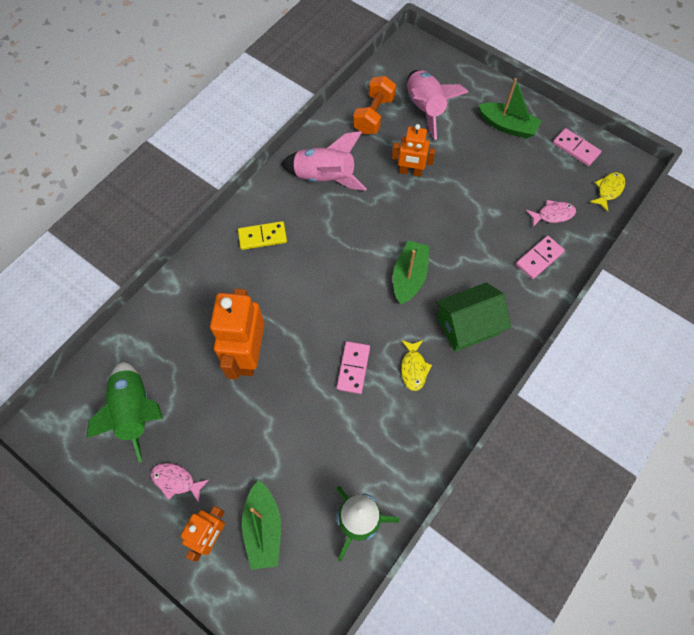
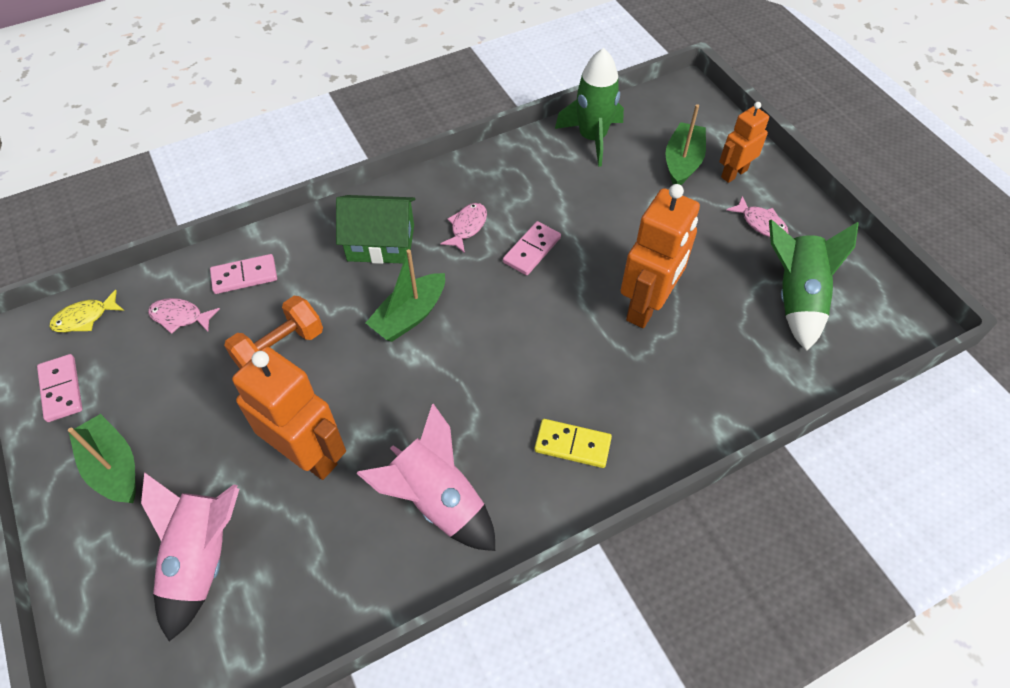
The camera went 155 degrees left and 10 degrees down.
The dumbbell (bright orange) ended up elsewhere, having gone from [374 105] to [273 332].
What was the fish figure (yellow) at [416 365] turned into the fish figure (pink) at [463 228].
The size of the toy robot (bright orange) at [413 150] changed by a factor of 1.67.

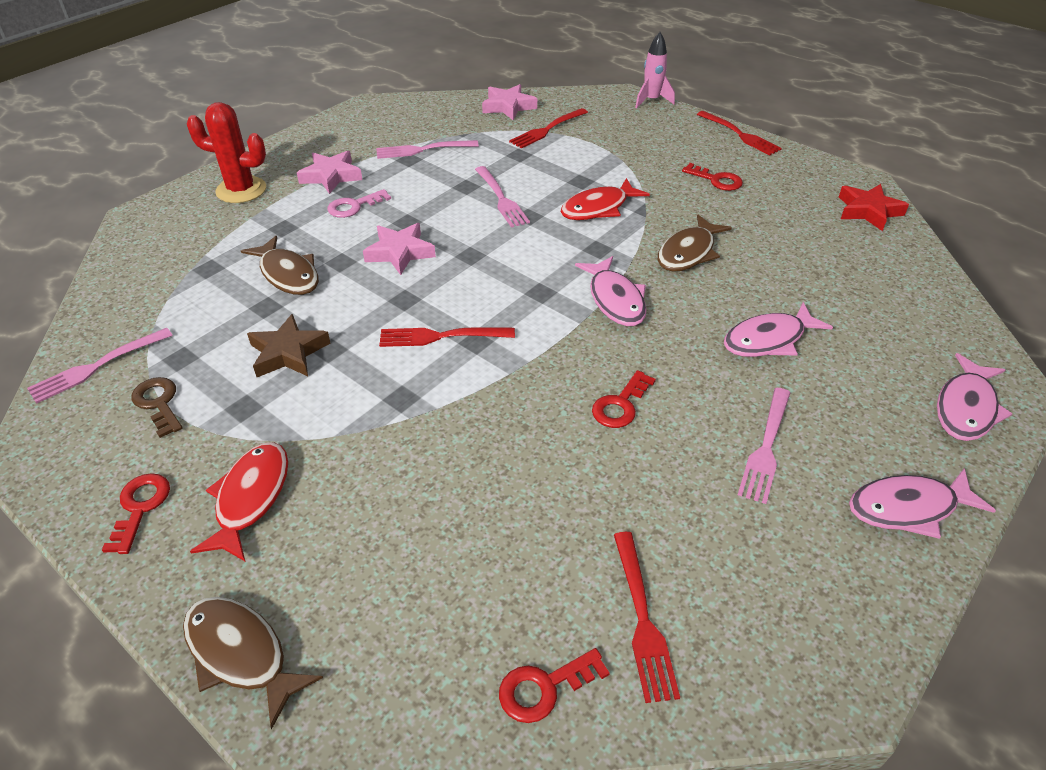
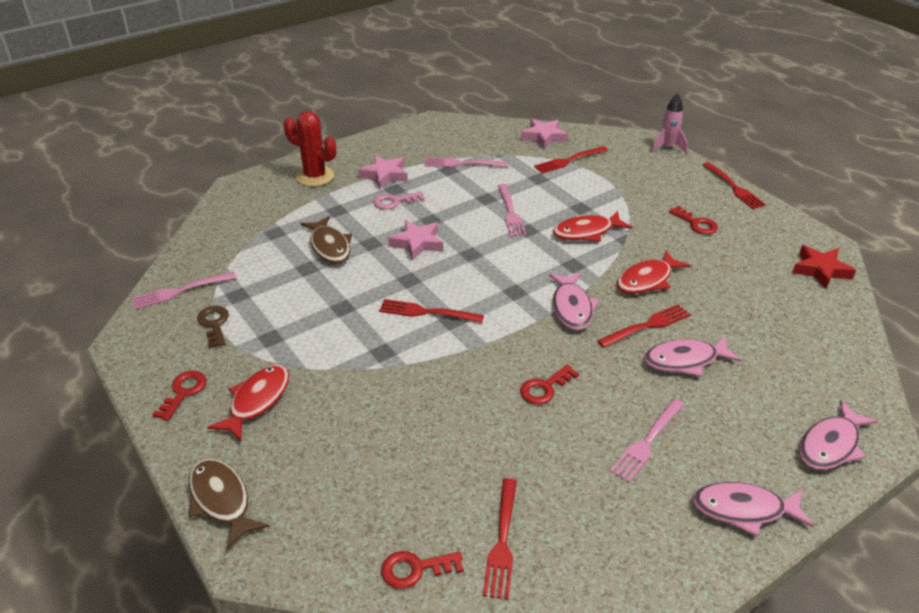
The camera went 15 degrees right and 5 degrees down.
The second view lost the star (dark brown) at [289 345].
The second view gained the fork (crimson) at [644 326].
What was the fish figure (dark brown) at [695 243] turned into the fish figure (crimson) at [654 272].

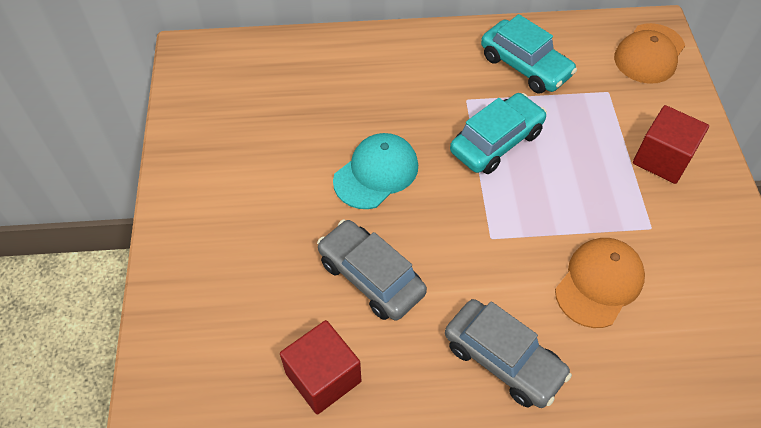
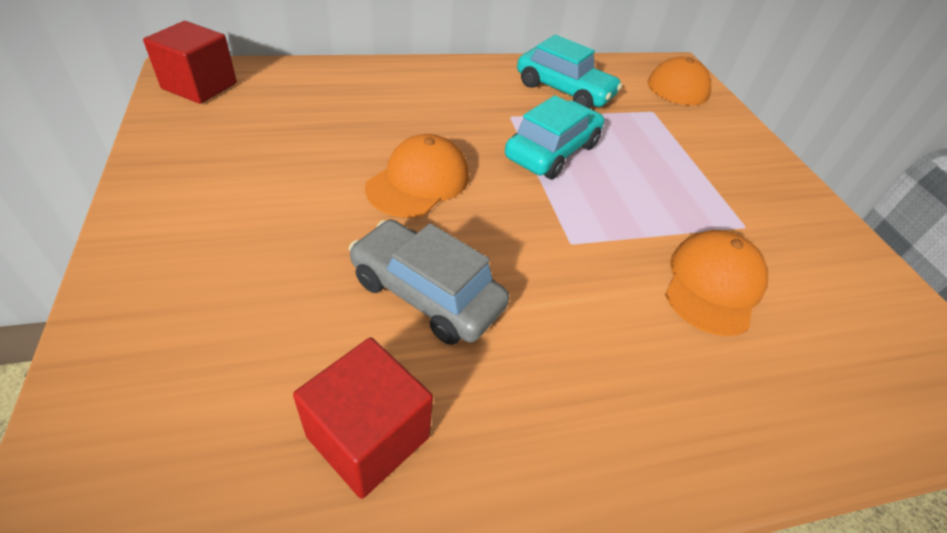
The camera went 15 degrees left and 10 degrees down.
The second view lost the automobile (ash-grey) at [508 353].
The block (crimson) ended up elsewhere, having gone from [671 144] to [190 62].
What was the peaked cap (aqua) at [375 171] turned into the peaked cap (bright orange) at [417 176].

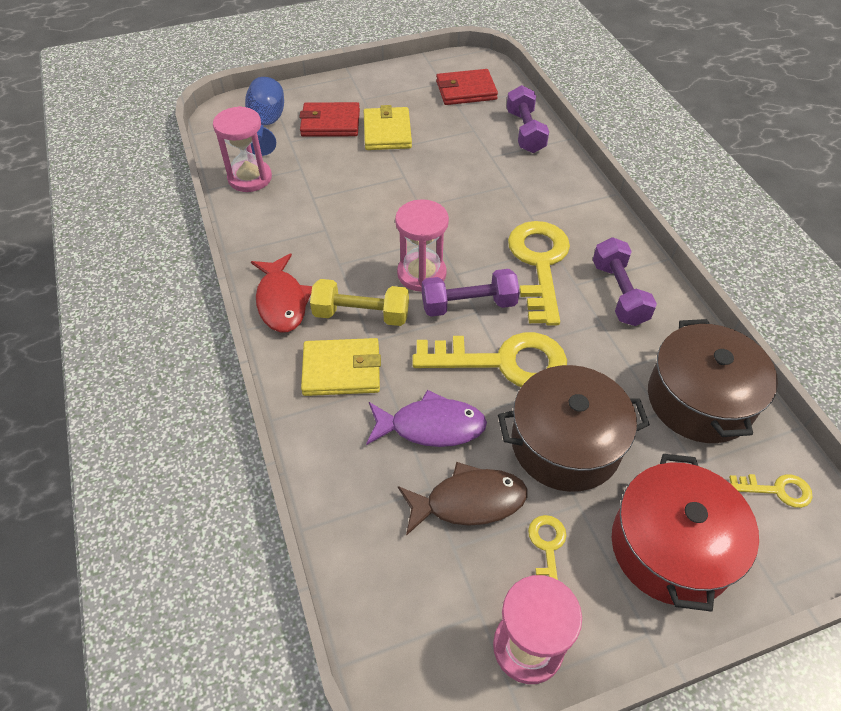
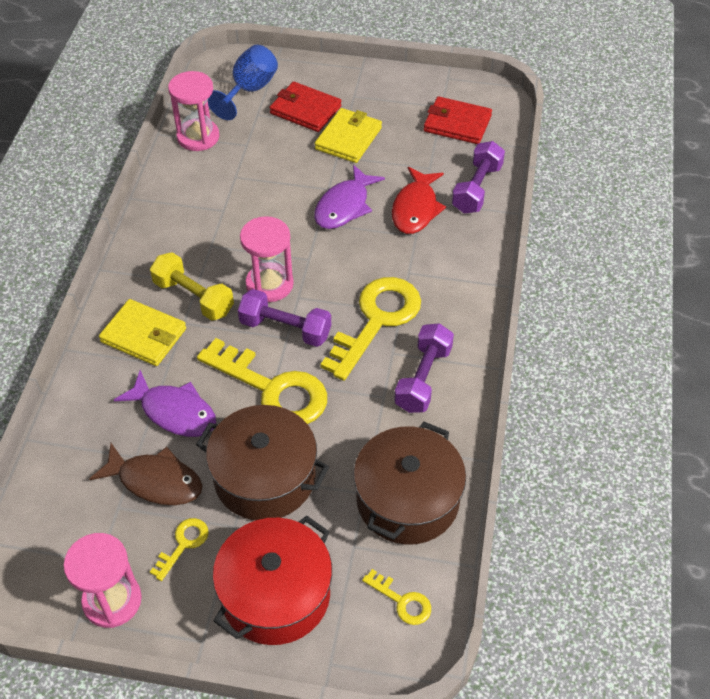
The camera went 30 degrees right and 0 degrees up.
The second view gained the fish figure (purple) at [349 197].
The fish figure (crimson) ended up elsewhere, having gone from [281 293] to [419 200].

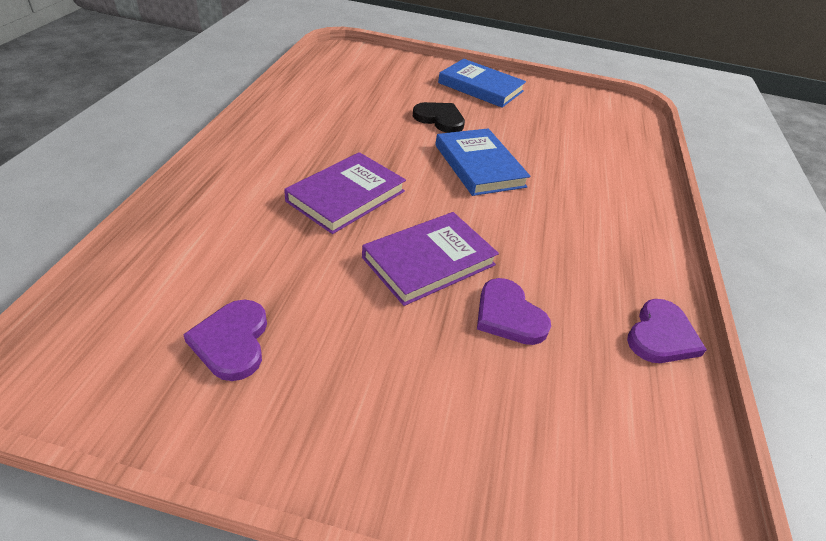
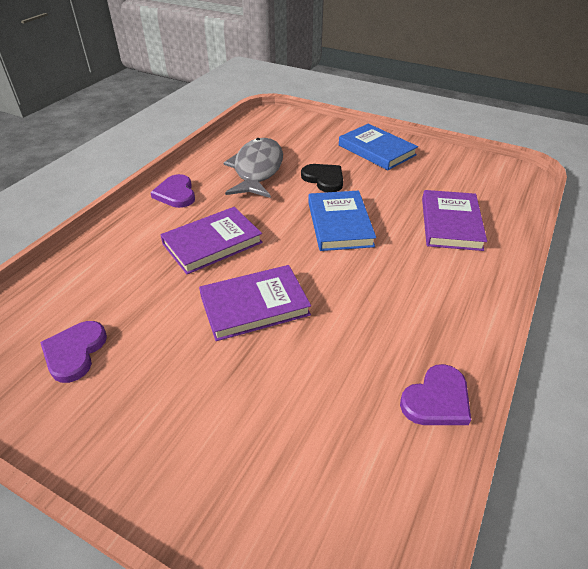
The camera went 20 degrees right and 0 degrees up.
The second view gained the fish figure (ash-grey) at [253 168].
The second view gained the hardcover (purple) at [454 220].
The love heart (purple) ended up elsewhere, having gone from [514 311] to [172 191].

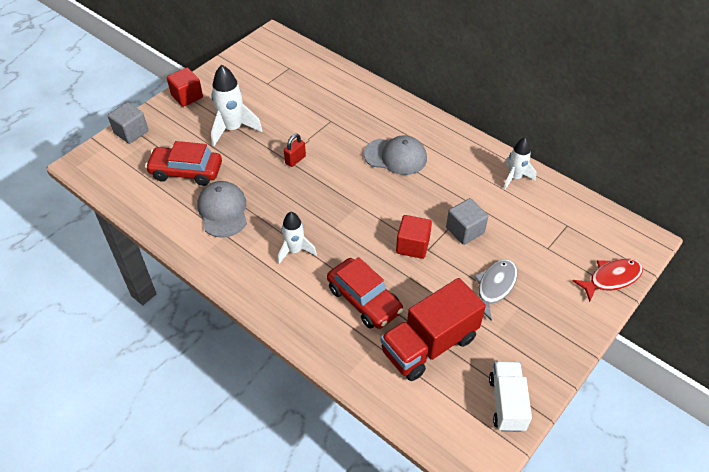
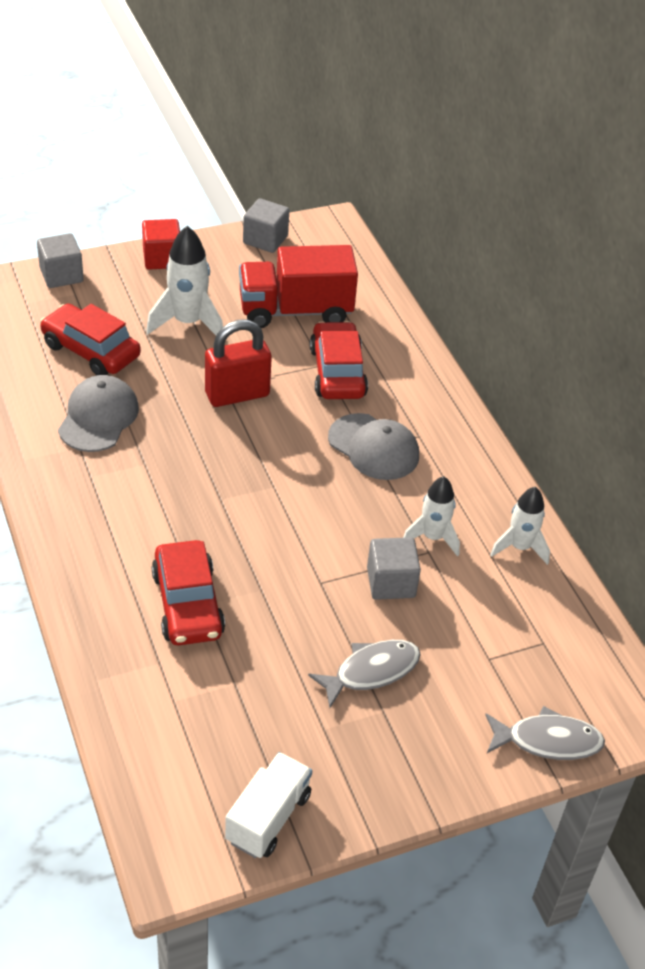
The camera went 25 degrees right and 5 degrees down.
The second view lost the block (crimson) at [414 237].
The second view gained the block (ash-grey) at [266 225].
The second view gained the automobile (crimson) at [339 360].
The rocket (pure white) ended up elsewhere, having gone from [297 238] to [431 516].
The toy truck (crimson) ended up elsewhere, having gone from [433 329] to [298 286].
What was the fish figure (crimson) at [607 280] turned into the fish figure (ash-grey) at [545 733].
The size of the small lock (crimson) at [295 150] changed by a factor of 1.89.

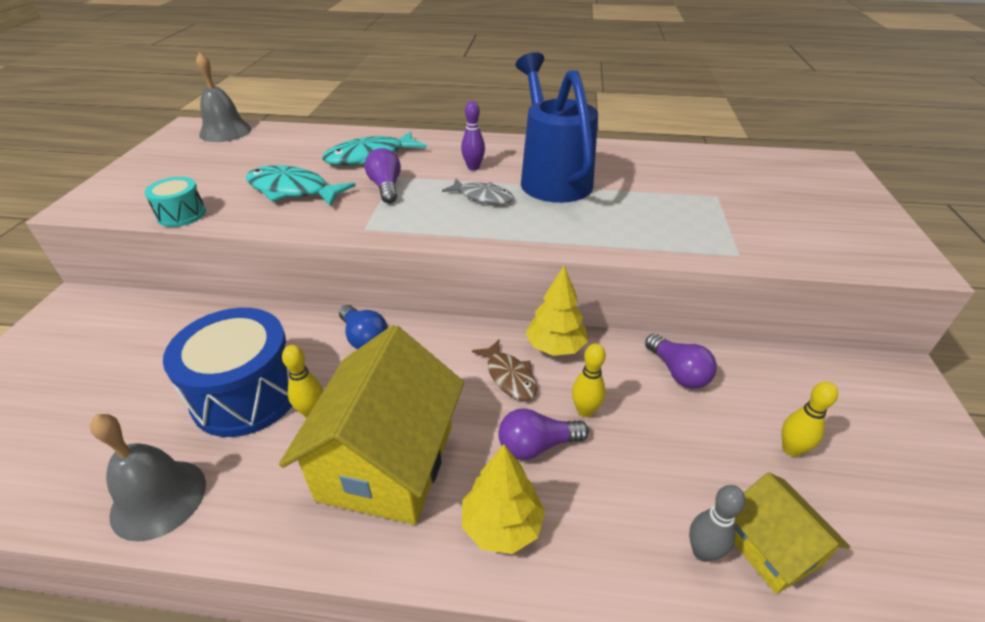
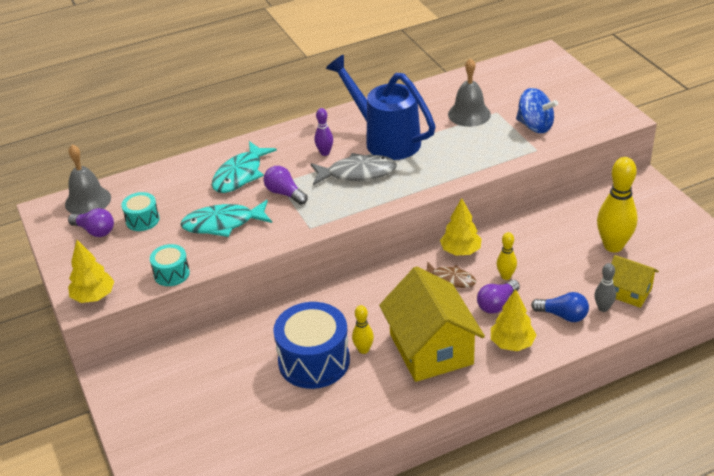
The camera went 30 degrees left and 0 degrees up.
The second view gained the fir tree (yellow) at [91 271].
The second view gained the snare drum (aqua) at [140 211].
The second view gained the toy top (cobalt) at [537 110].
The hand bell (ash-grey) ended up elsewhere, having gone from [148 478] to [469 92].
The lightbulb (cobalt) ended up elsewhere, having gone from [363 327] to [560 307].
The lightbulb (purple) ended up elsewhere, having gone from [681 361] to [91 222].
The size of the fish figure (ash-grey) at [478 191] changed by a factor of 1.57.
The size of the skittle (yellow) at [810 419] changed by a factor of 1.96.

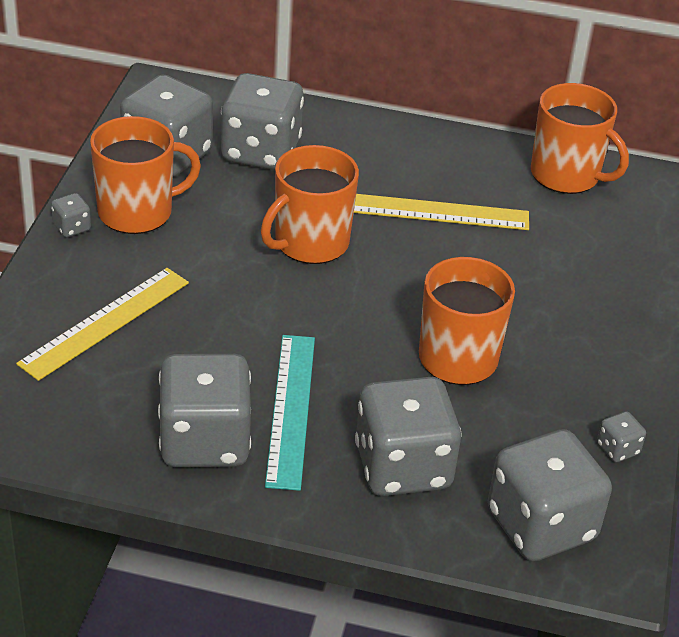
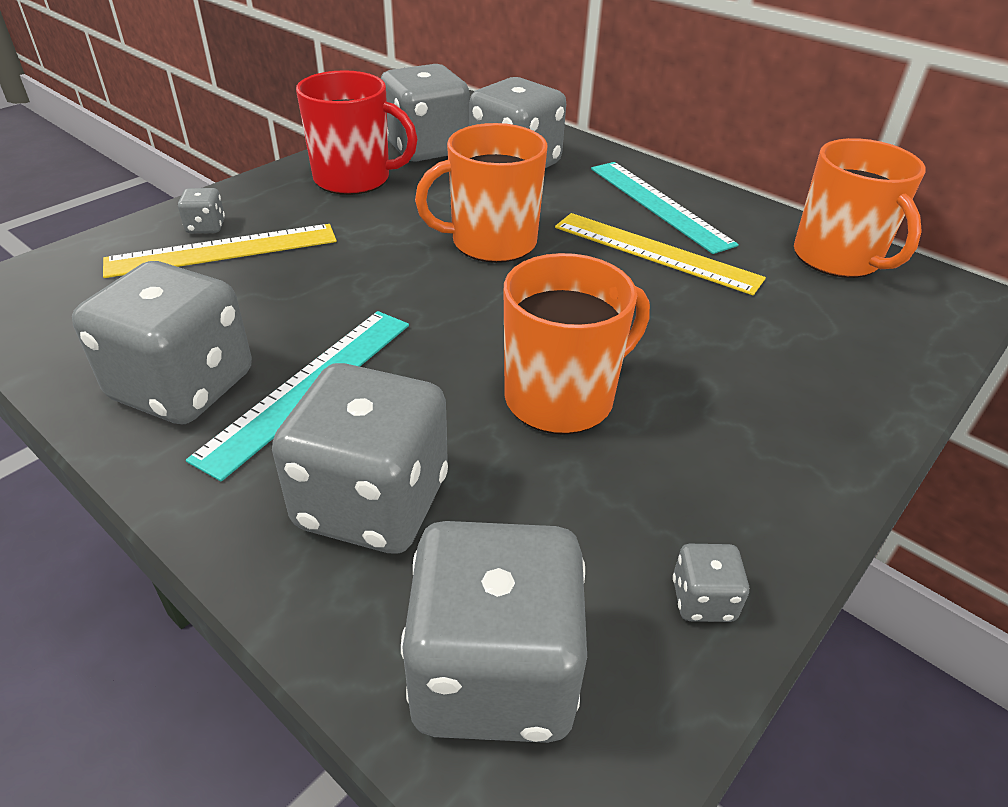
The camera went 30 degrees right and 0 degrees up.
The second view gained the ruler (aqua) at [665 208].
The die (ash-grey) ended up elsewhere, having gone from [71 215] to [201 210].
What was the mug (bright orange) at [145 175] turned into the mug (crimson) at [357 132].

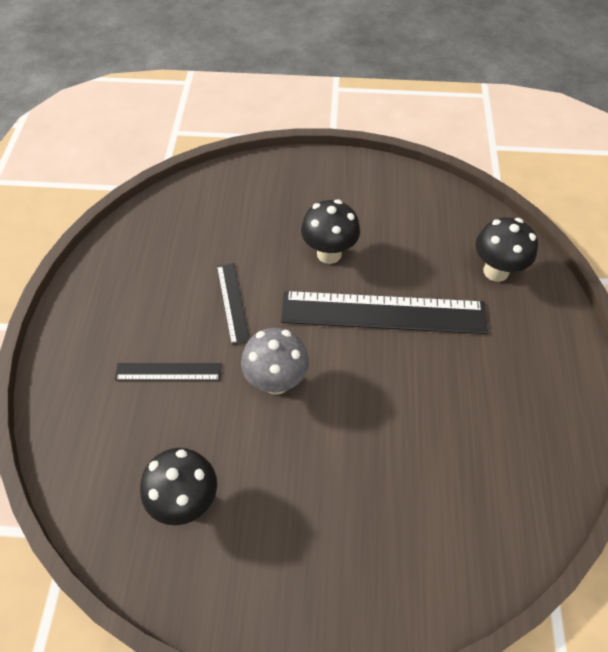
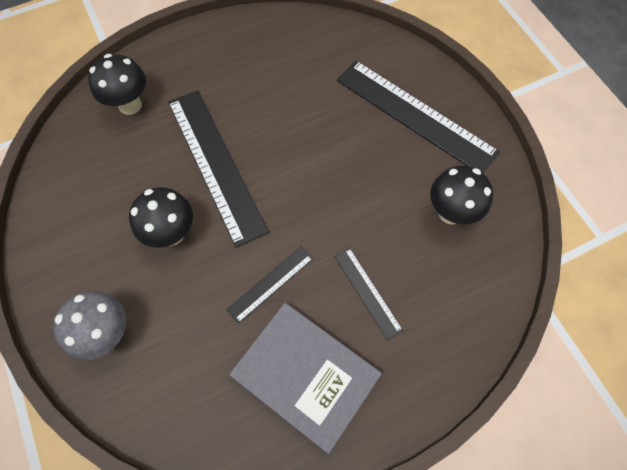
The camera went 120 degrees left and 10 degrees up.
The second view gained the hardcover (ash-grey) at [305 378].
The second view gained the ruler (black) at [418 117].
The toadstool (ash-grey) ended up elsewhere, having gone from [275 361] to [89 326].

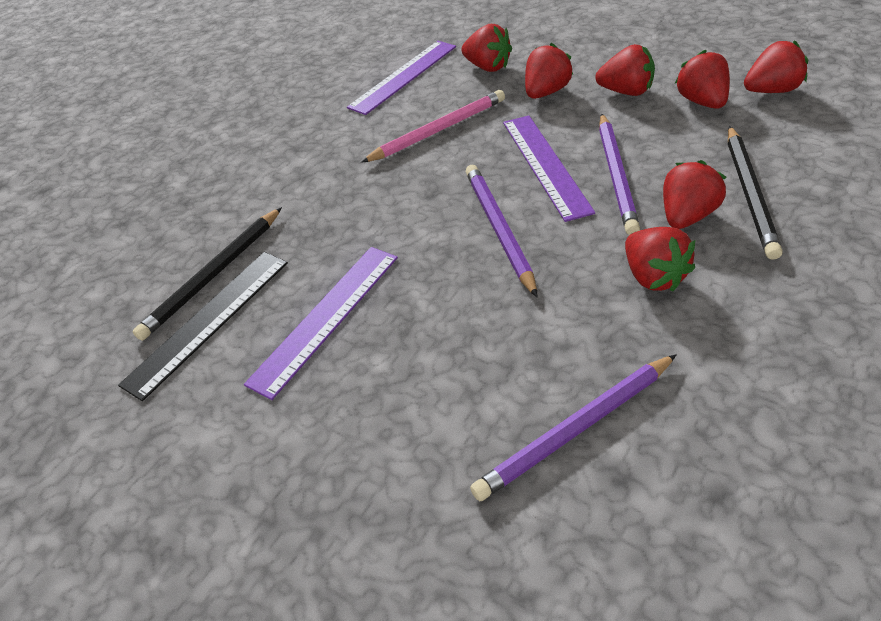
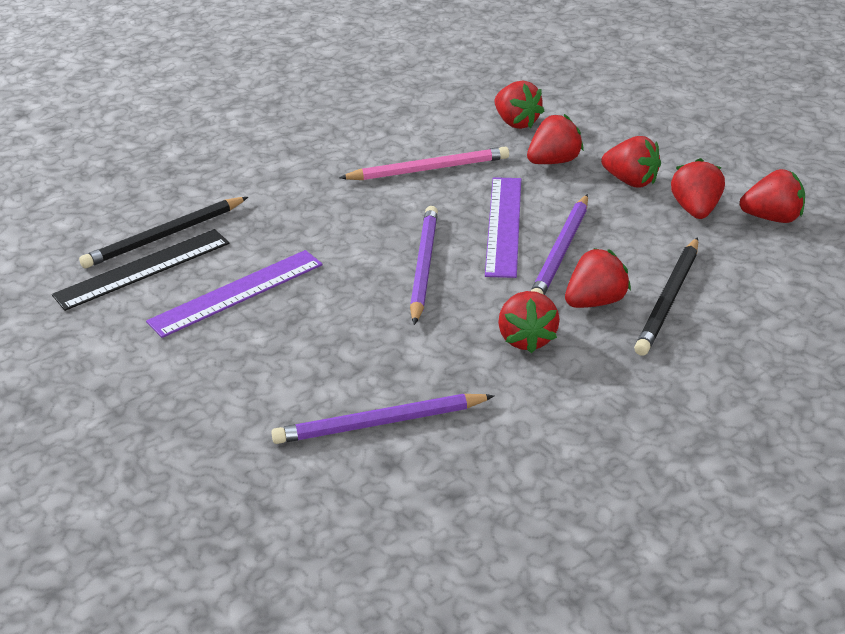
The camera went 15 degrees right and 10 degrees down.
The second view lost the ruler (purple) at [401 78].

